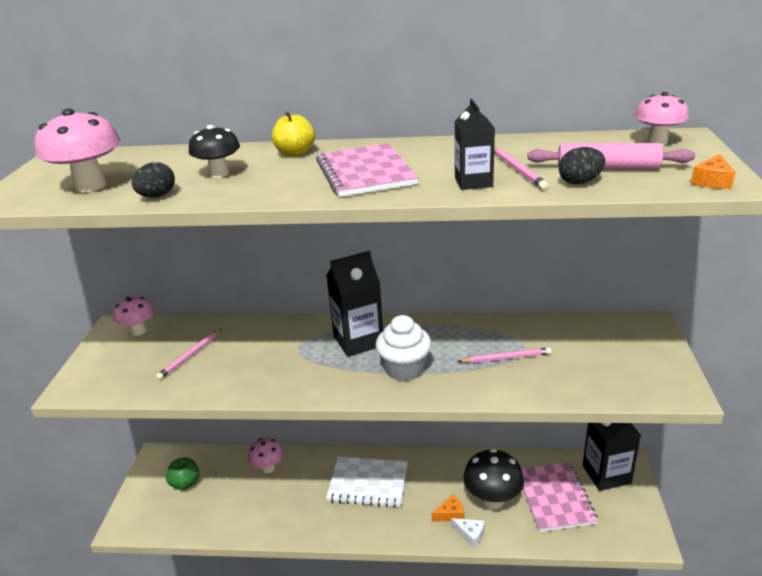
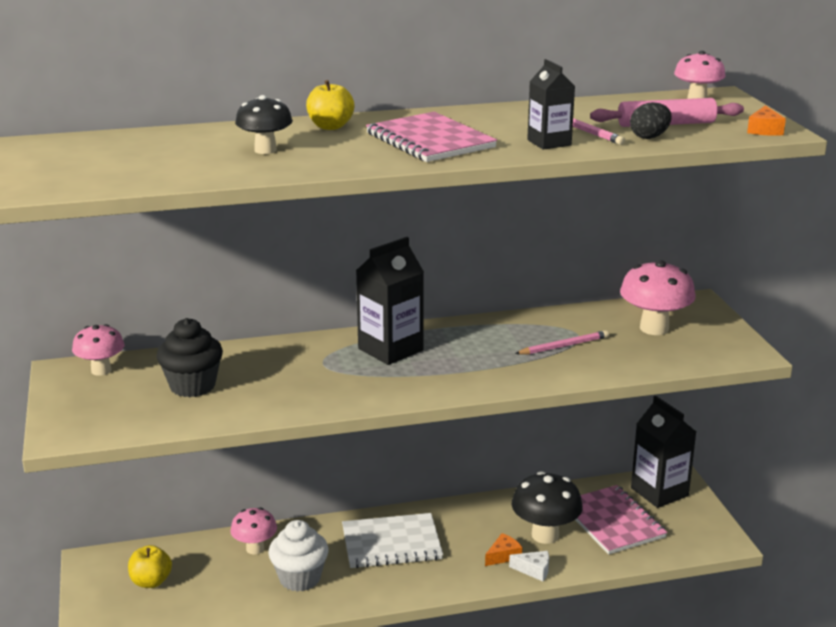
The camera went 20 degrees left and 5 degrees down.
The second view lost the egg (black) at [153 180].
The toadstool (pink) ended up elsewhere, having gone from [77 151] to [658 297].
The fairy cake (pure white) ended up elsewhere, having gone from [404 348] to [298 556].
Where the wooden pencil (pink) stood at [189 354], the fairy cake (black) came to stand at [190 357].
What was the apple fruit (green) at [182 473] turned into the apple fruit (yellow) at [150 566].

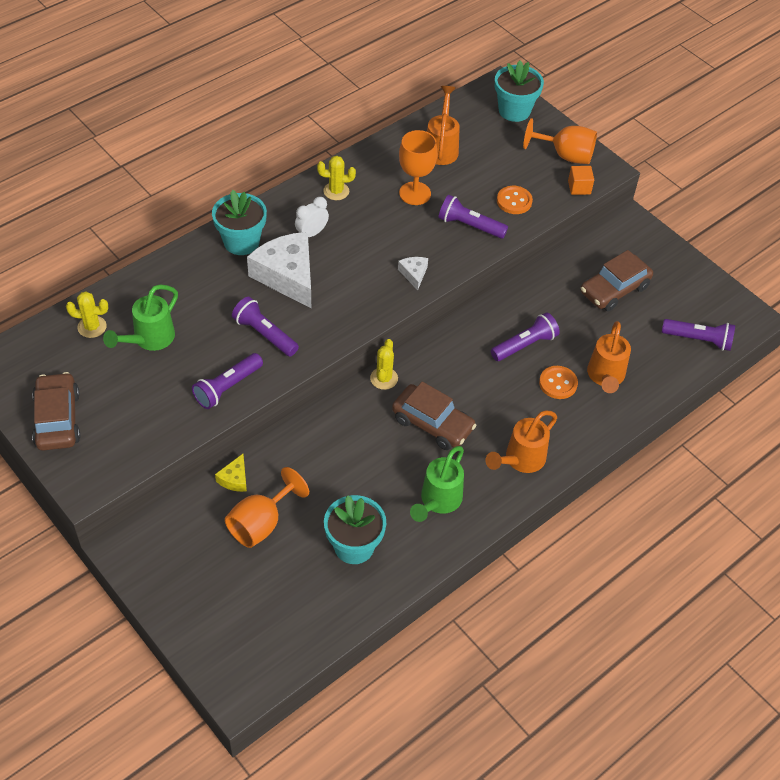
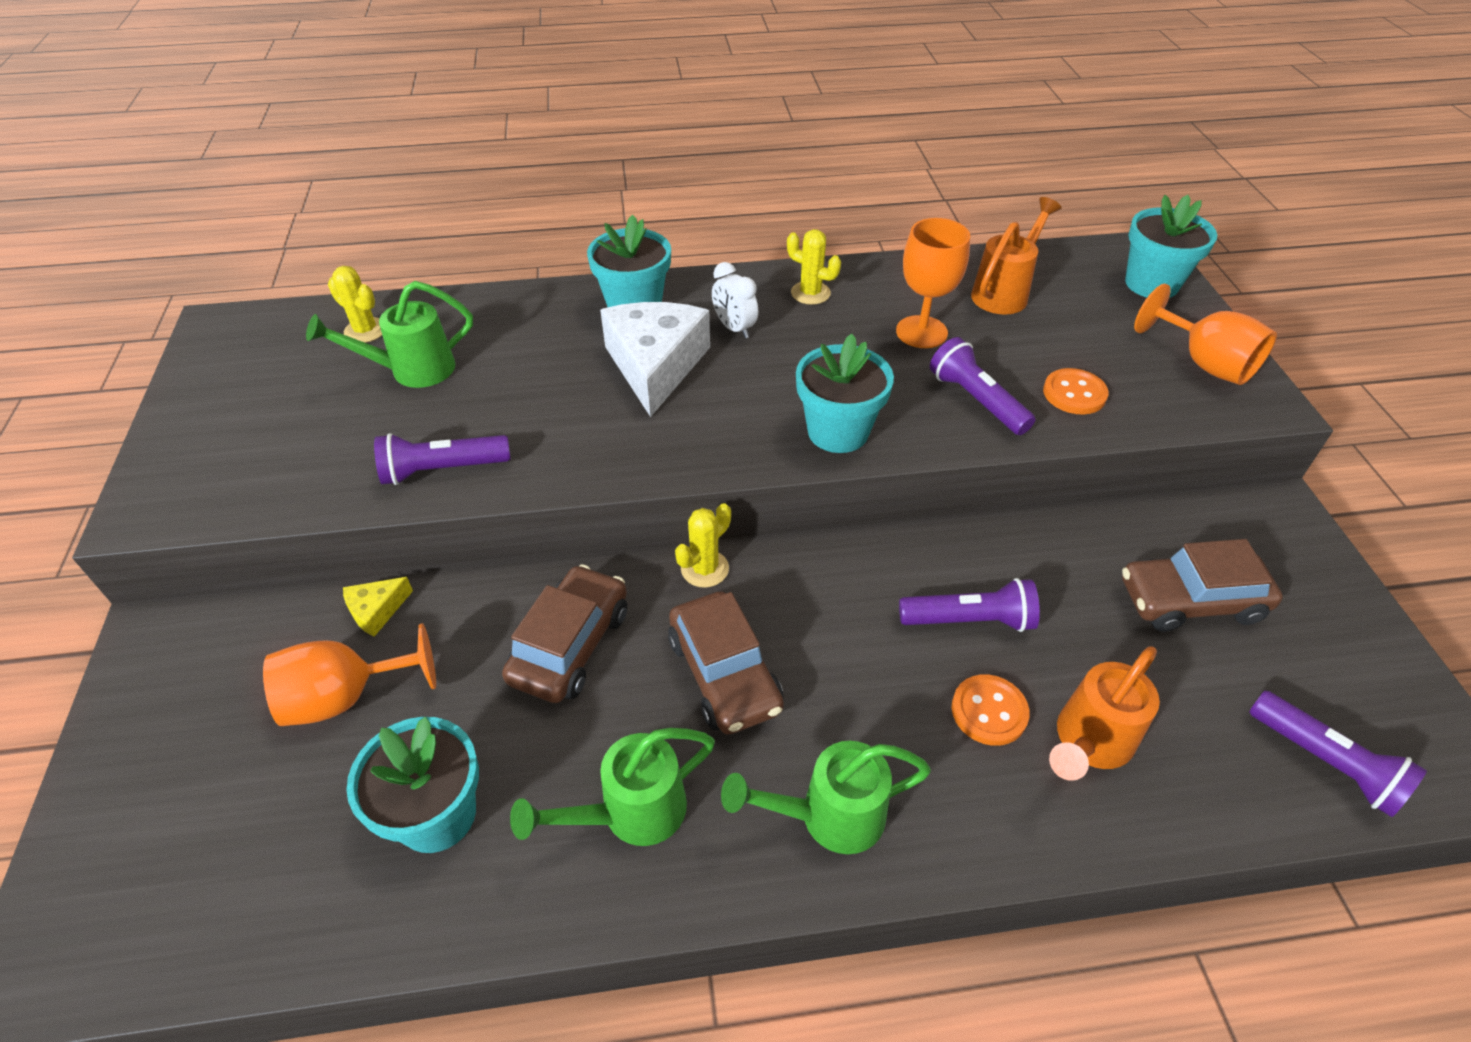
The camera went 35 degrees right and 5 degrees down.
The second view lost the torch (purple) at [265 327].
The second view lost the block (bright orange) at [581 180].
The automobile (dark brown) ended up elsewhere, having gone from [56 411] to [564 633].
Where the piece of cheese (pure white) stood at [413 274], the flower pot (aqua) came to stand at [845 393].
What was the watering pot (bright orange) at [521 441] turned into the watering pot (green) at [826 797].
The clock (pure white) at [312 217] ended up facing another way, 120 degrees counterclockwise from before.

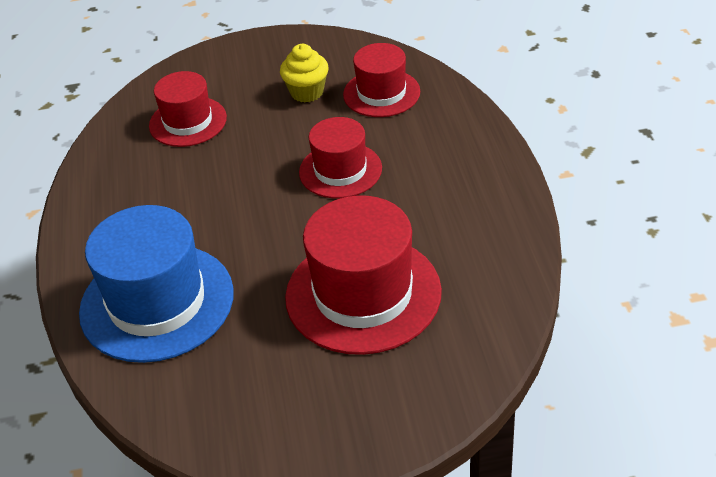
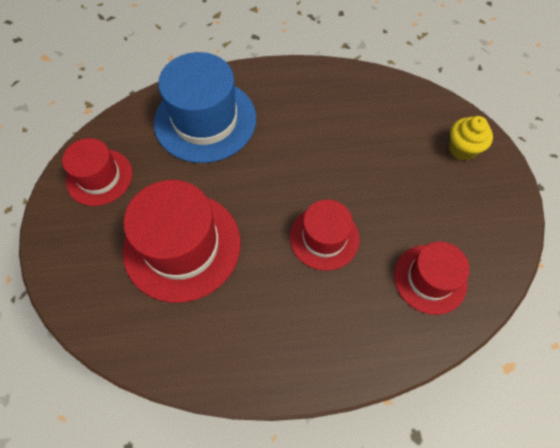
The camera went 90 degrees right and 20 degrees up.
The hat (crimson) ended up elsewhere, having gone from [188 109] to [97 172].
The fairy cake (yellow) ended up elsewhere, having gone from [304 73] to [471 138].

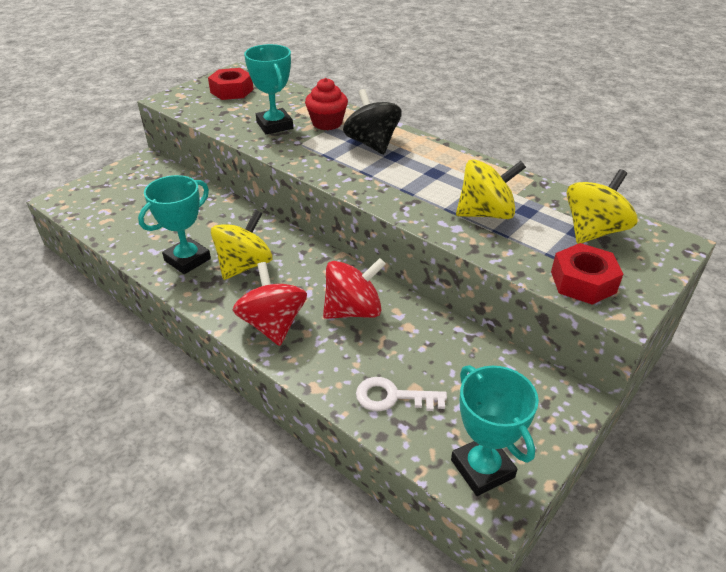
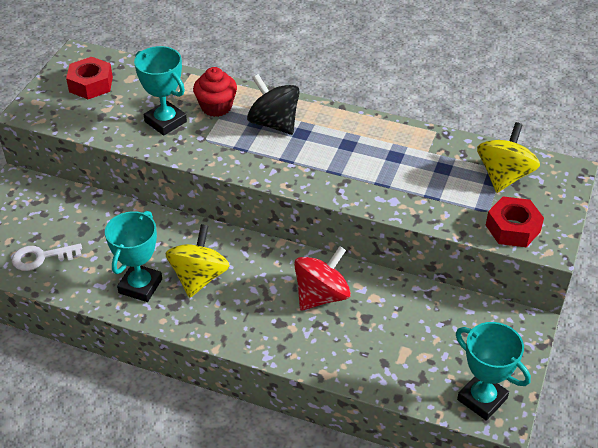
The camera went 20 degrees left and 5 degrees up.
The second view lost the toy top (crimson) at [270 304].
The second view lost the toy top (yellow) at [491 189].
The key (pure white) ended up elsewhere, having gone from [401 394] to [47 257].

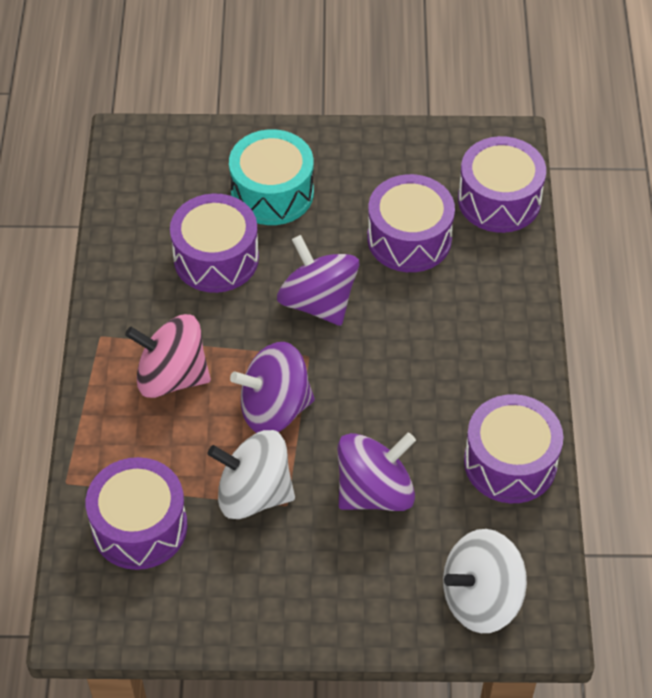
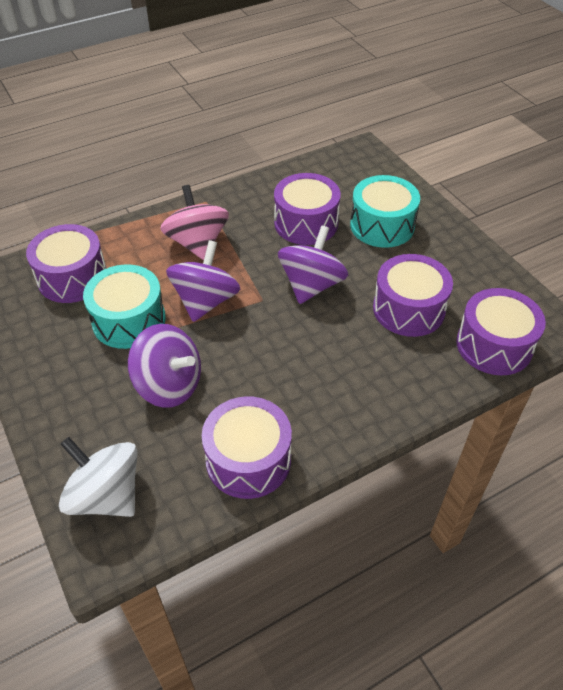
The camera went 60 degrees right and 5 degrees down.
Where the toy top (pure white) stood at [251 474], the snare drum (aqua) came to stand at [124 306].
The toy top (purple) at [272 387] ended up facing another way, 60 degrees clockwise from before.

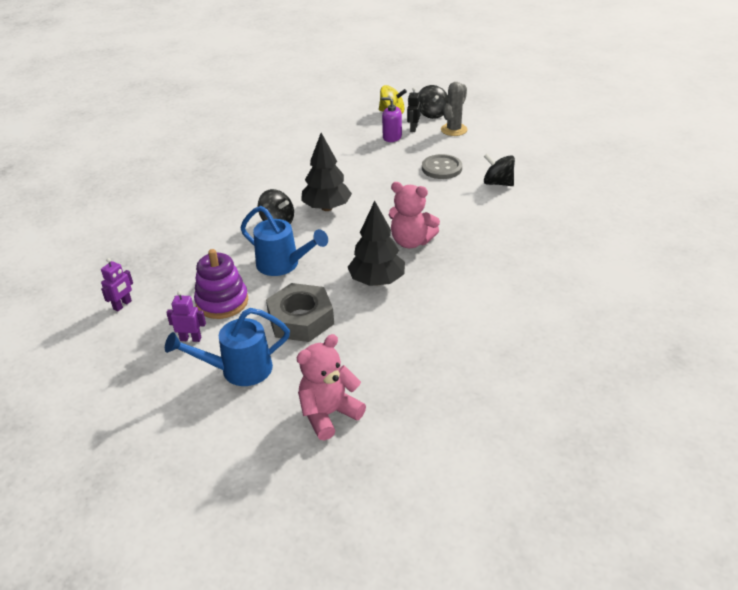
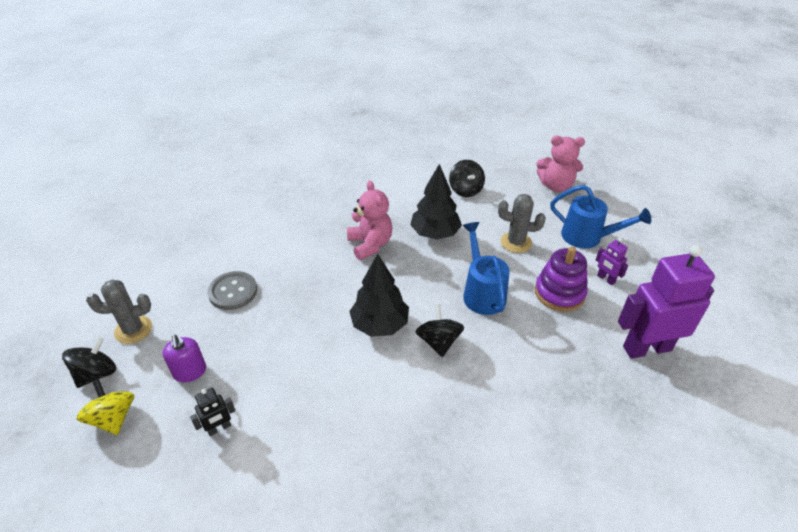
The camera went 135 degrees left and 5 degrees up.
The toy robot (black) ended up elsewhere, having gone from [414 110] to [212 412].
The toy top (black) ended up elsewhere, having gone from [499 170] to [467 178].
Where the hex nut (ash-grey) stood at [300 312], the saguaro cactus (ash-grey) came to stand at [522 223].
The size of the toy robot (purple) at [117 284] changed by a factor of 2.28.

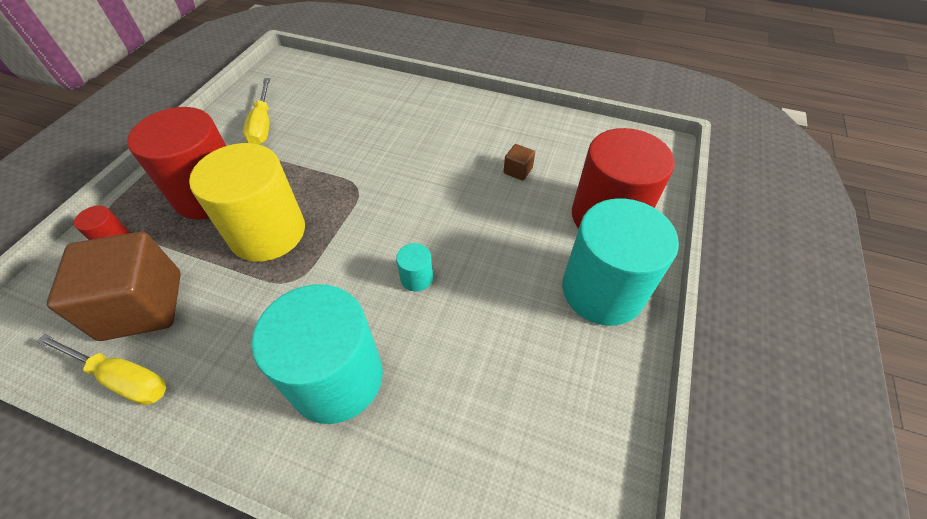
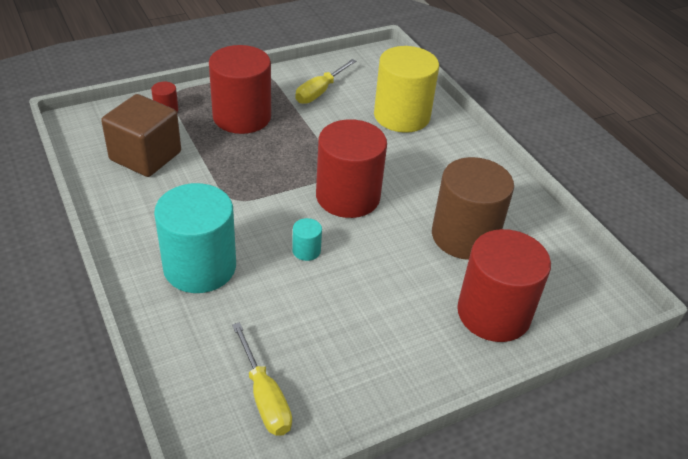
The camera went 40 degrees right and 10 degrees down.
The second view lost the cylinder (aqua) at [620 262].
The second view gained the cylinder (crimson) at [351 168].
The flat screwdriver (yellow) ended up elsewhere, having gone from [101 369] to [262 379].
The cylinder (yellow) ended up elsewhere, having gone from [247 202] to [406 89].
Where the block (dark brown) stood at [519 162], the cylinder (dark brown) came to stand at [473 208].

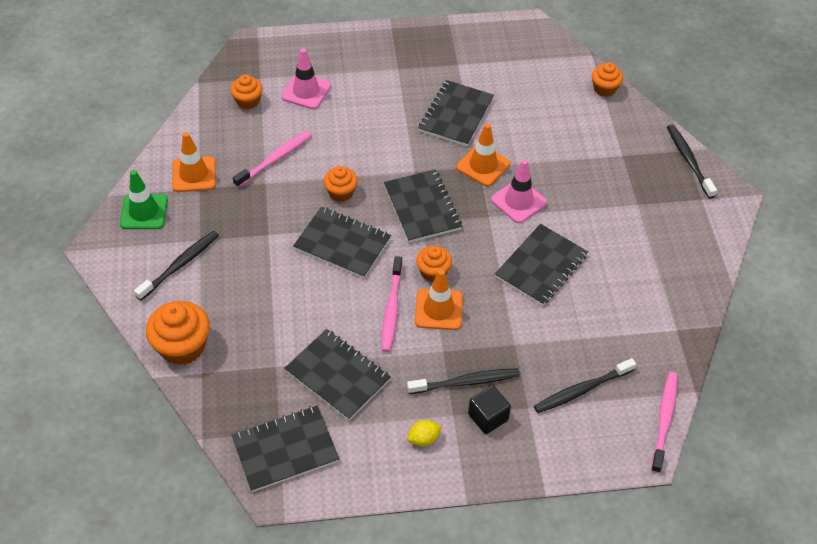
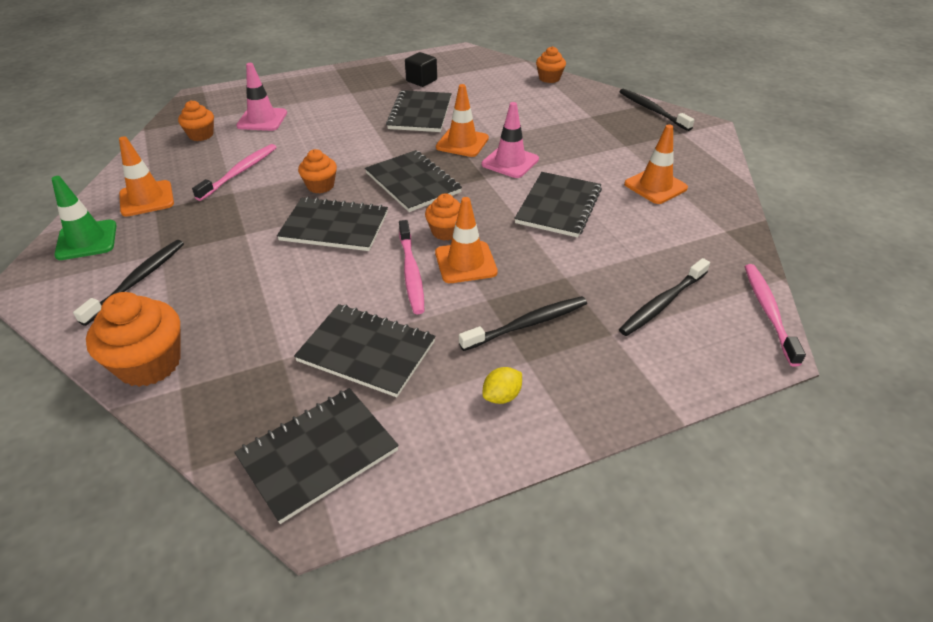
The camera went 15 degrees left and 10 degrees down.
The second view gained the road cone (bright orange) at [656 164].
The block (black) ended up elsewhere, having gone from [489 409] to [421 69].

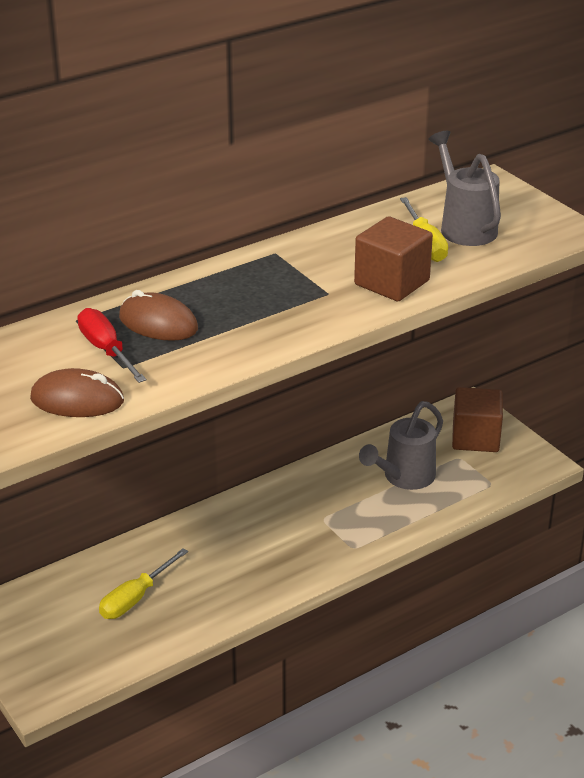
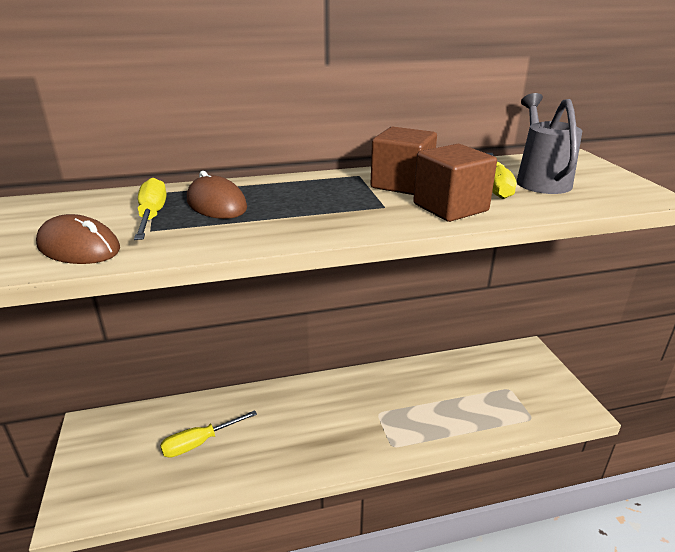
The camera went 20 degrees right and 5 degrees down.
The second view lost the watering pot (ash-grey) at [401 445].
The block (dark brown) ended up elsewhere, having gone from [477 419] to [403 161].
What was the flat screwdriver (crimson) at [112 345] turned into the flat screwdriver (yellow) at [150 209].

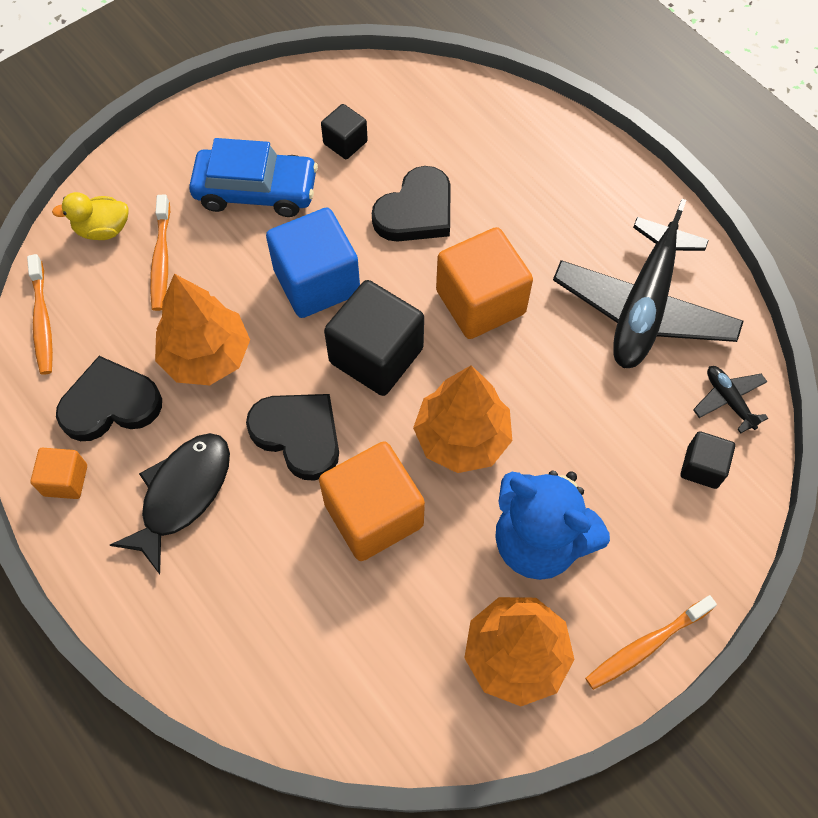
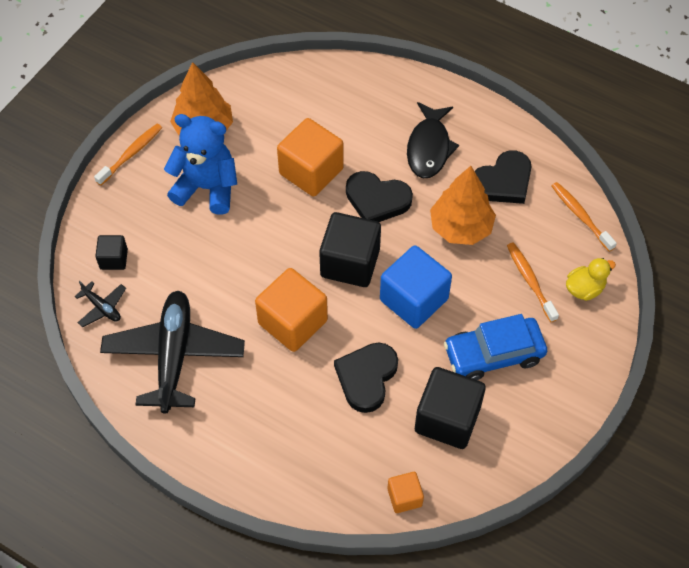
The camera went 160 degrees right and 5 degrees down.
The second view lost the fir tree (bright orange) at [462 419].
The block (bright orange) ended up elsewhere, having gone from [58 473] to [405 492].
The size of the block (black) at [344 131] changed by a factor of 1.93.

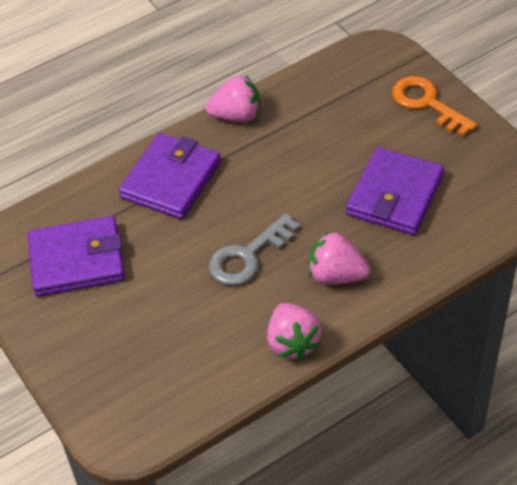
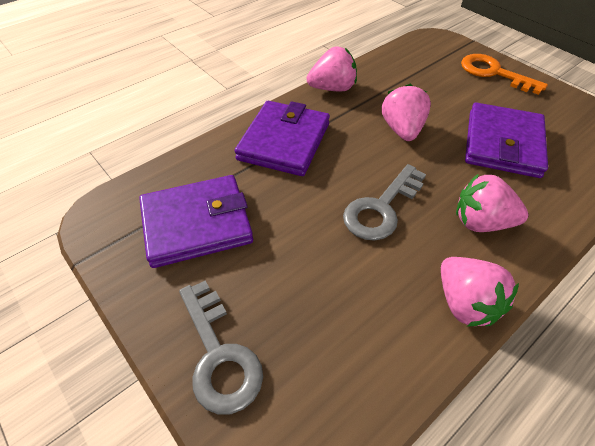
The camera went 10 degrees left and 0 degrees up.
The second view gained the key (ash-grey) at [221 347].
The second view gained the toy strawberry (pink) at [406 112].

